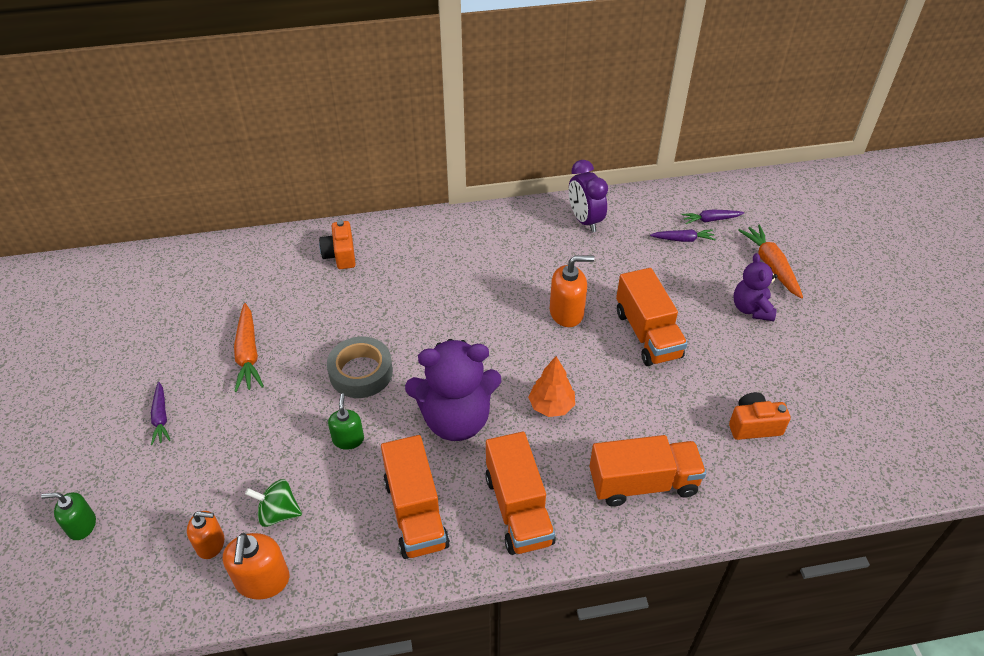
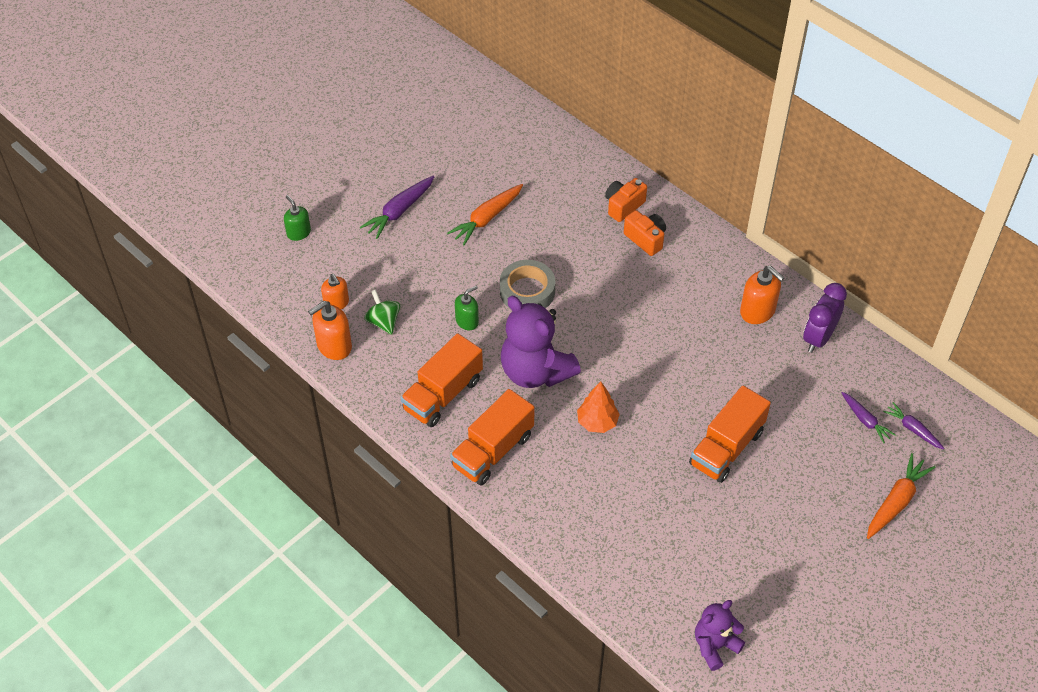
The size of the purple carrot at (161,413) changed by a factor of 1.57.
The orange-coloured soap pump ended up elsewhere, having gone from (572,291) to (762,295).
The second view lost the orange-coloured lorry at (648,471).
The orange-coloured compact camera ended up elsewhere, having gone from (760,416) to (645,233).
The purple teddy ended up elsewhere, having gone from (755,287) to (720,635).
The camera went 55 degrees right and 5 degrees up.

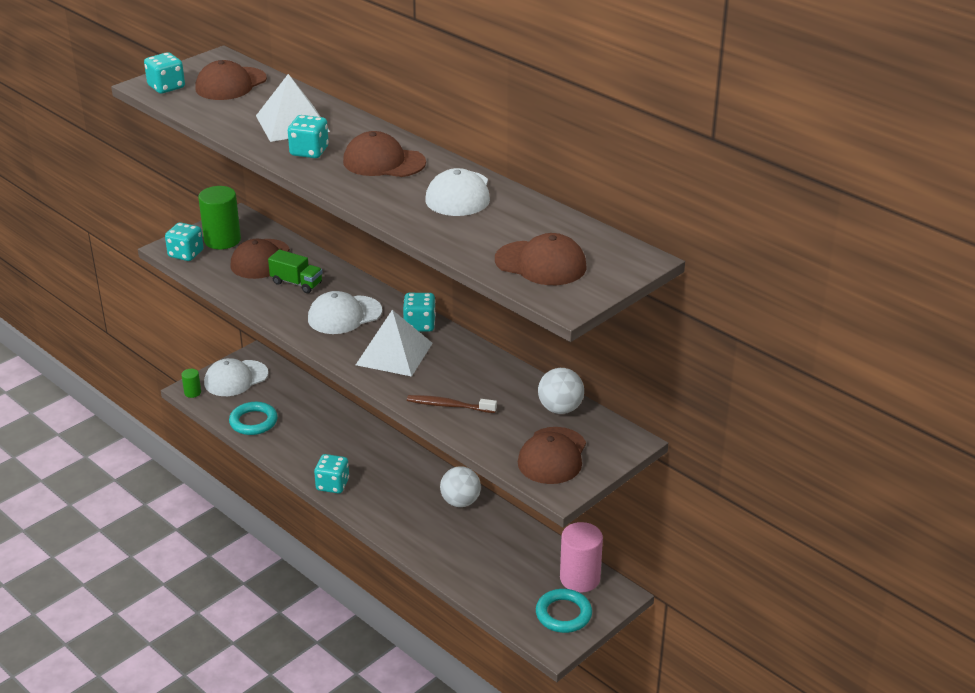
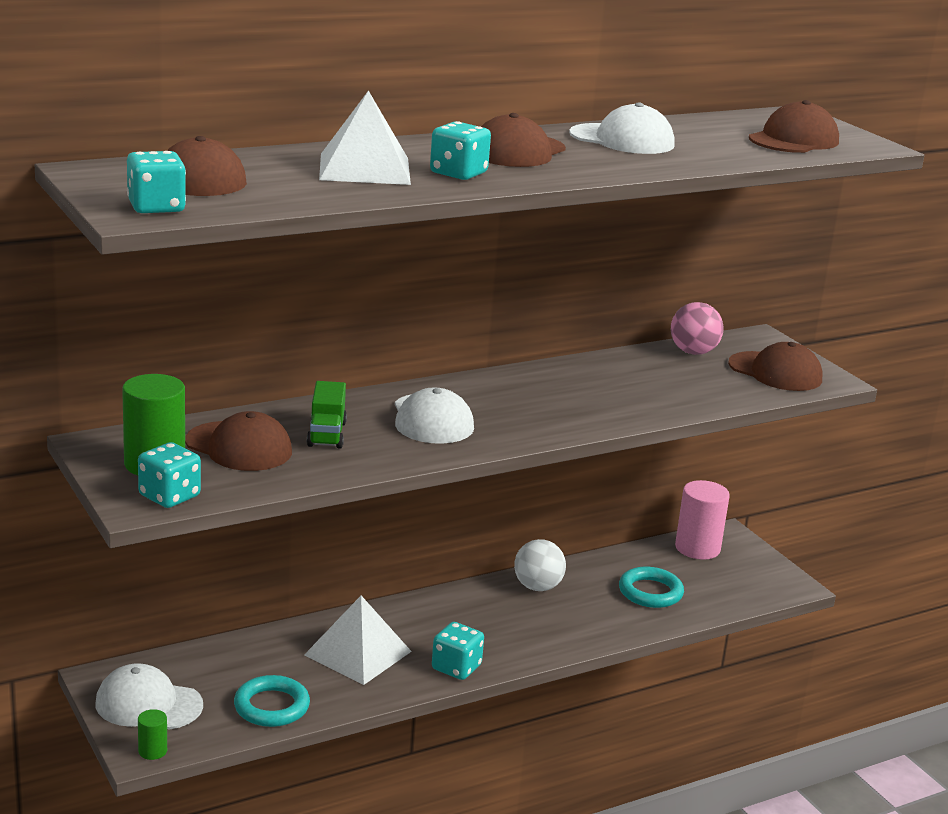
The pure white cap at (236,377) ended up facing another way, 120 degrees clockwise from before.
The leaf-green lorry at (295,271) ended up facing another way, 135 degrees clockwise from before.
The pure white solid pyramid ended up elsewhere, having gone from (394,343) to (358,640).
The second view lost the teal die at (419,312).
The second view lost the russet dental brush at (452,404).
The teal torus ended up elsewhere, having gone from (564,611) to (651,587).
What was the pure white ball at (561,391) turned into the pink ball at (697,328).
The camera went 75 degrees left and 10 degrees down.

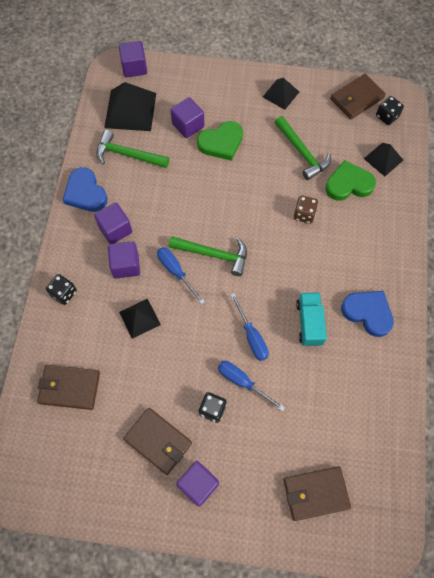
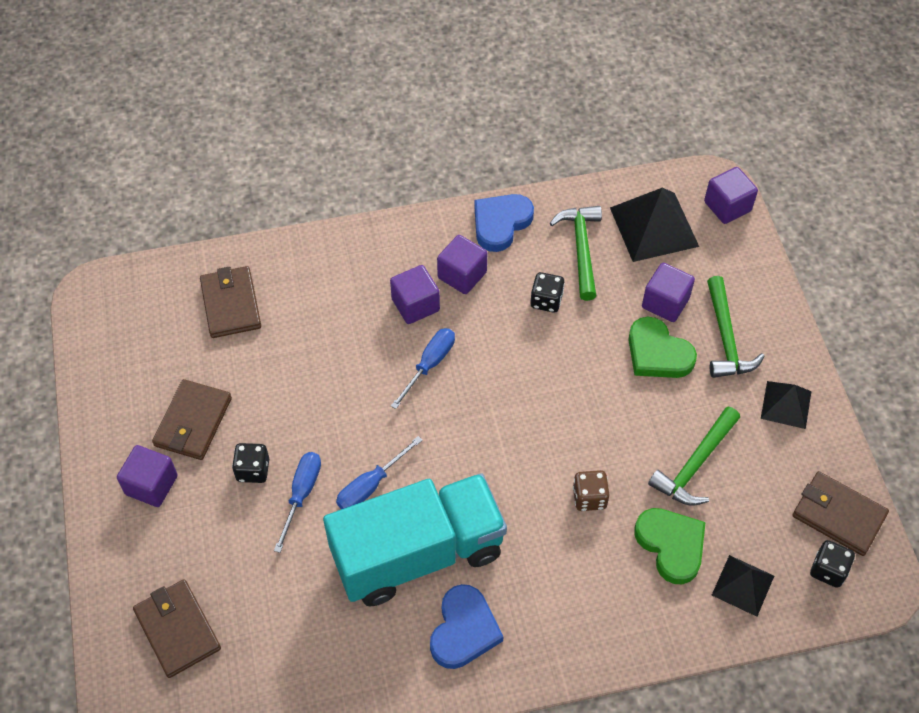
The jet-black die ended up elsewhere, having gone from (61,289) to (547,292).
The second view lost the jet-black solid pyramid at (140,319).
The leaf-green hammer ended up elsewhere, having gone from (208,256) to (736,327).
The size of the teal lorry at (311,319) changed by a factor of 2.12.
The camera went 70 degrees right and 10 degrees down.

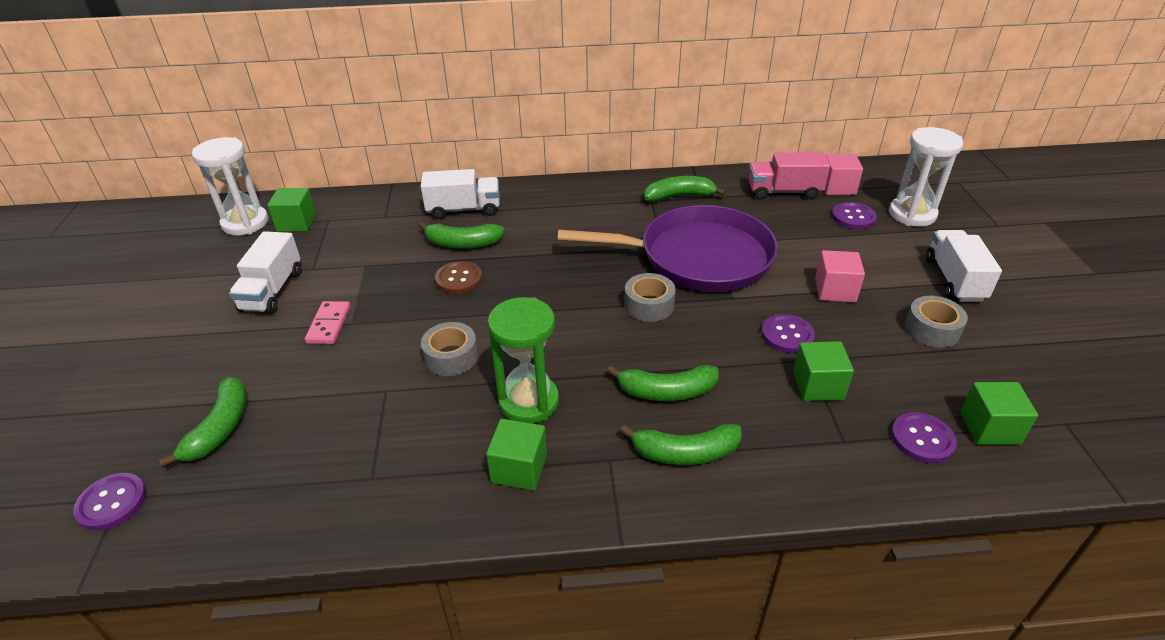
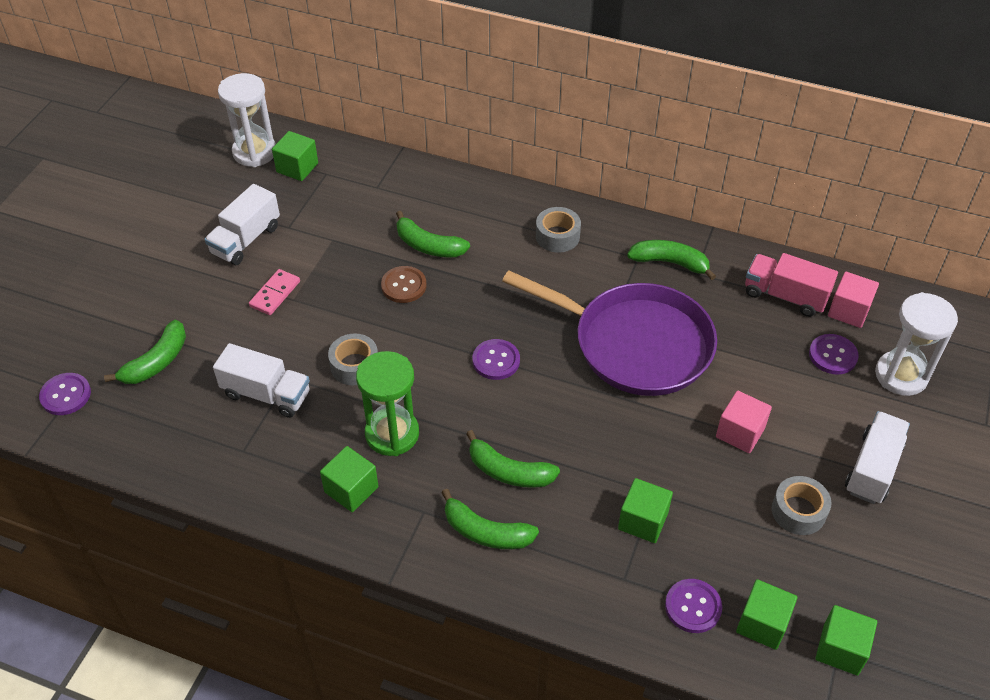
The pure white lorry ended up elsewhere, having gone from (460,194) to (261,380).
The gray tape ended up elsewhere, having gone from (650,297) to (558,230).
The purple button ended up elsewhere, having gone from (788,333) to (496,359).
The second view gained the leaf-green block at (846,640).
The camera went 25 degrees right and 10 degrees up.

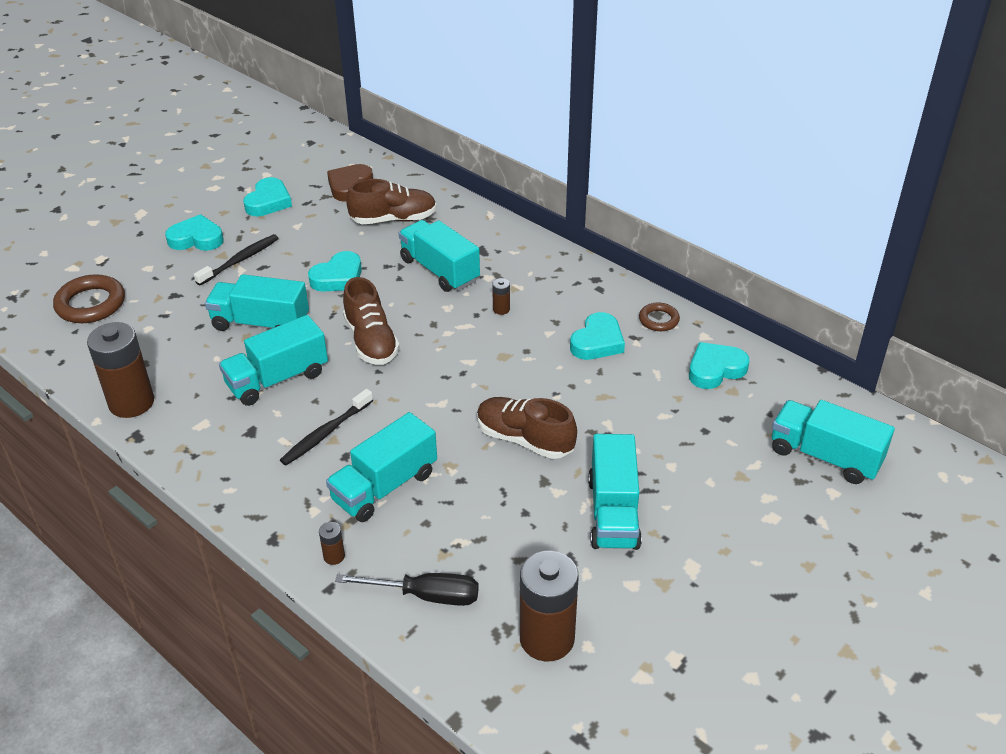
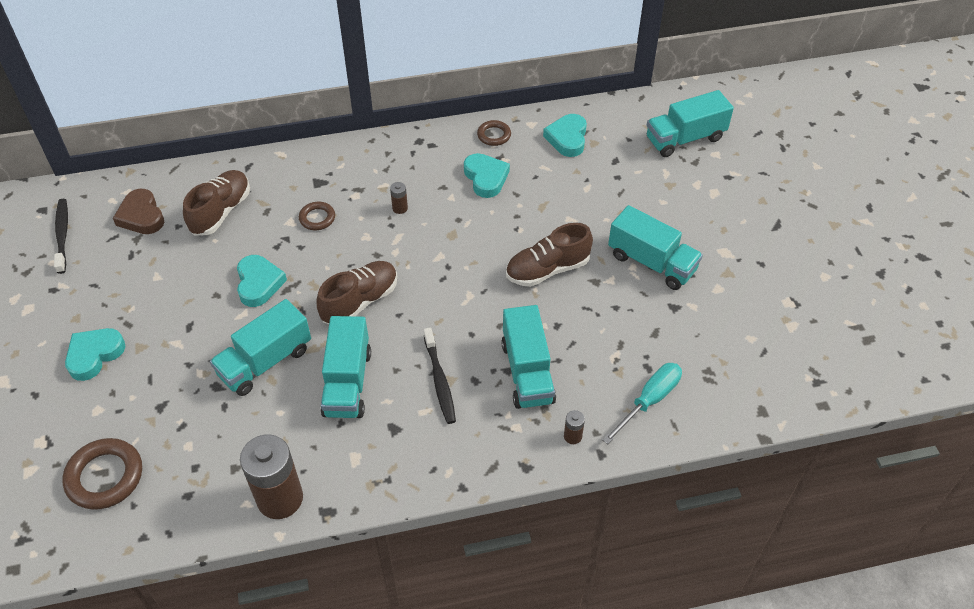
The jet-black dental brush ended up elsewhere, having gone from (236,260) to (61,236).
The second view lost the teal love heart at (267,196).
What was the jet-black screwdriver at (407,589) turned into the teal screwdriver at (642,403).
The russet lace-up shoe at (371,321) ended up facing another way, 60 degrees counterclockwise from before.
Where the teal lorry stood at (439,256), the russet torus came to stand at (317,216).
The second view lost the russet battery at (549,606).
The camera went 55 degrees left and 10 degrees up.

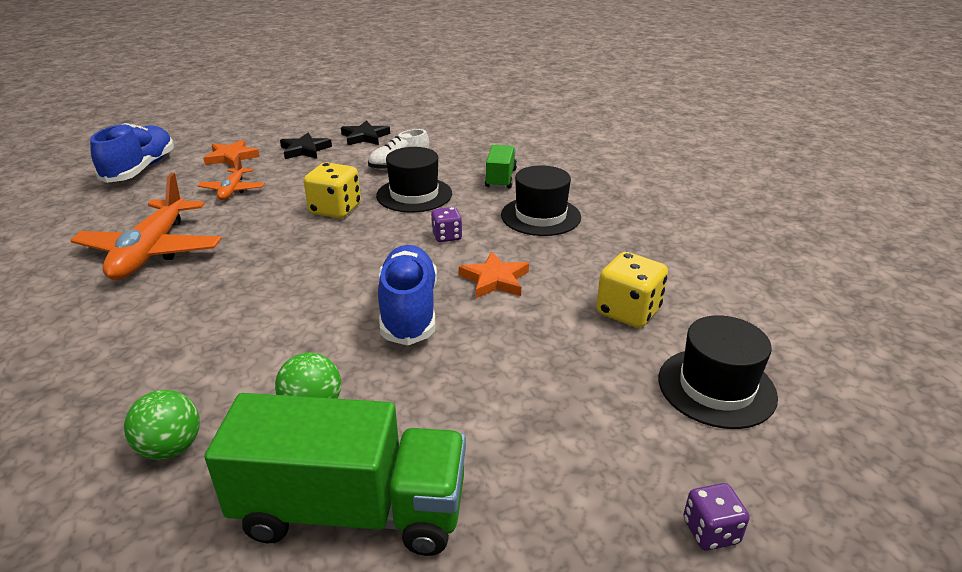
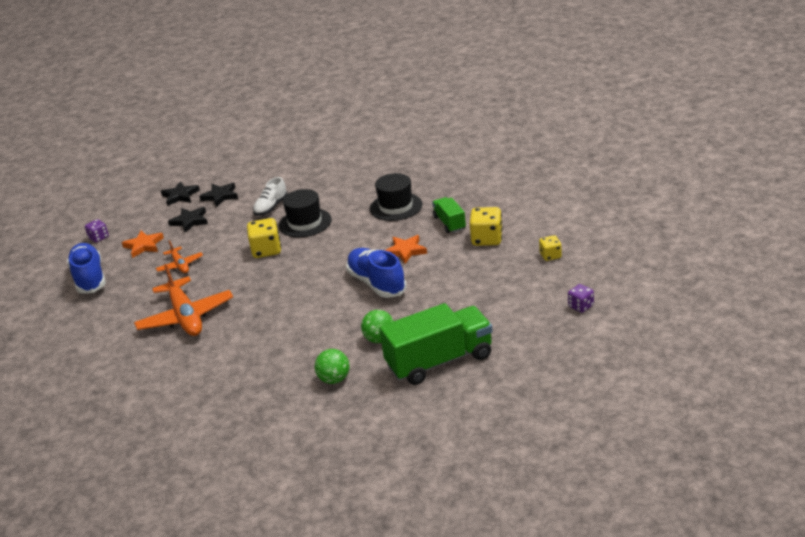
The purple die ended up elsewhere, having gone from (446,224) to (97,231).
The leaf-green lorry ended up elsewhere, having gone from (501,166) to (449,215).
Where the jet-black tall hat stood at (718,372), the golden die came to stand at (550,248).
The second view gained the jet-black star shape at (180,193).
The camera went 25 degrees left and 0 degrees up.

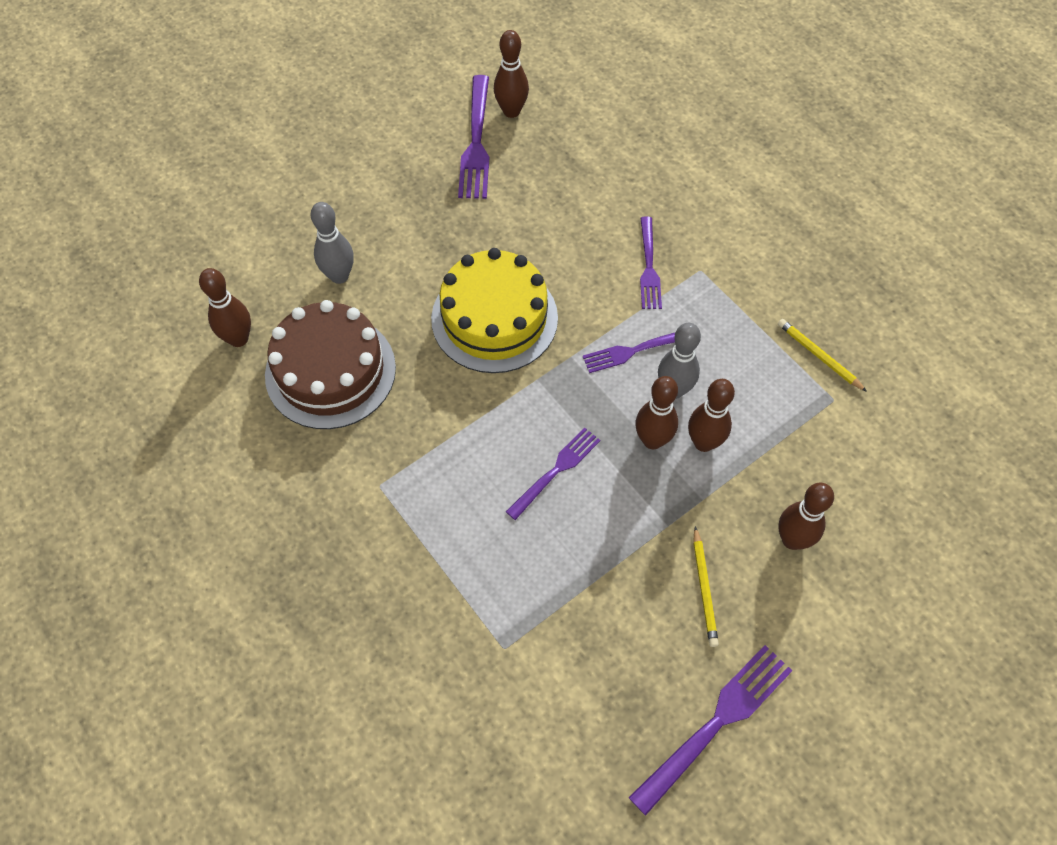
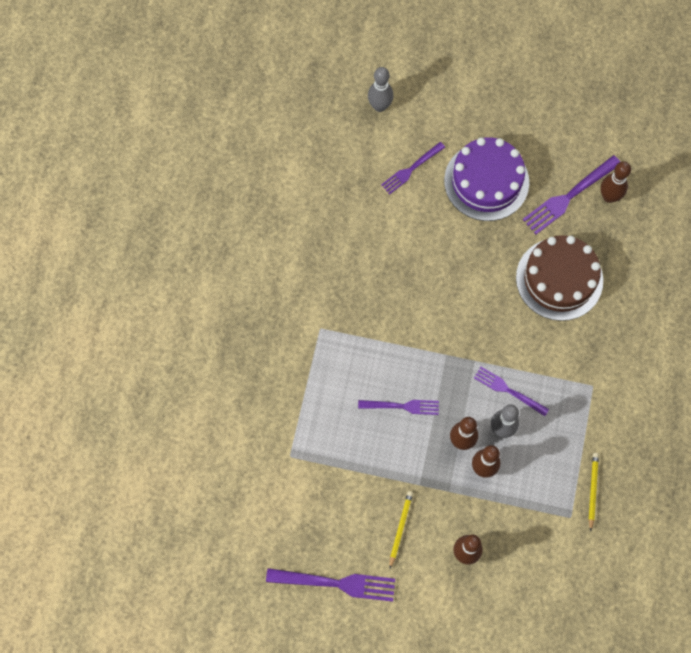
The second view lost the russet skittle at (225,307).
The russet cake ended up elsewhere, having gone from (330,364) to (559,278).
The gray skittle ended up elsewhere, having gone from (332,243) to (381,89).
The second view lost the golden cake at (494,310).
The purple fork ended up elsewhere, having gone from (651,262) to (413,168).
The golden pencil at (706,586) ended up facing another way, 150 degrees clockwise from before.
The second view gained the purple cake at (486,179).
The camera went 50 degrees right and 10 degrees up.

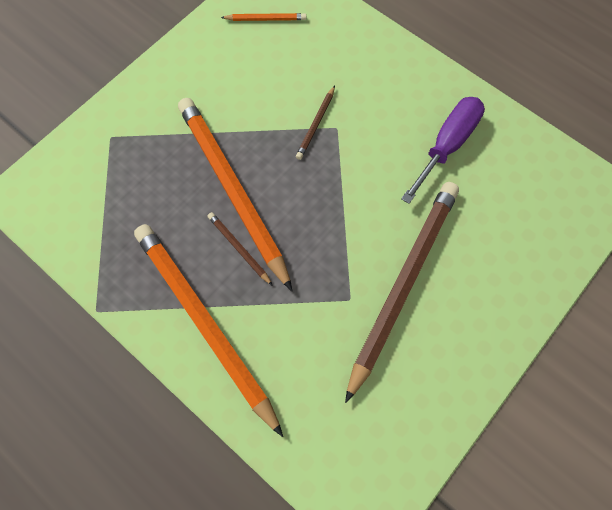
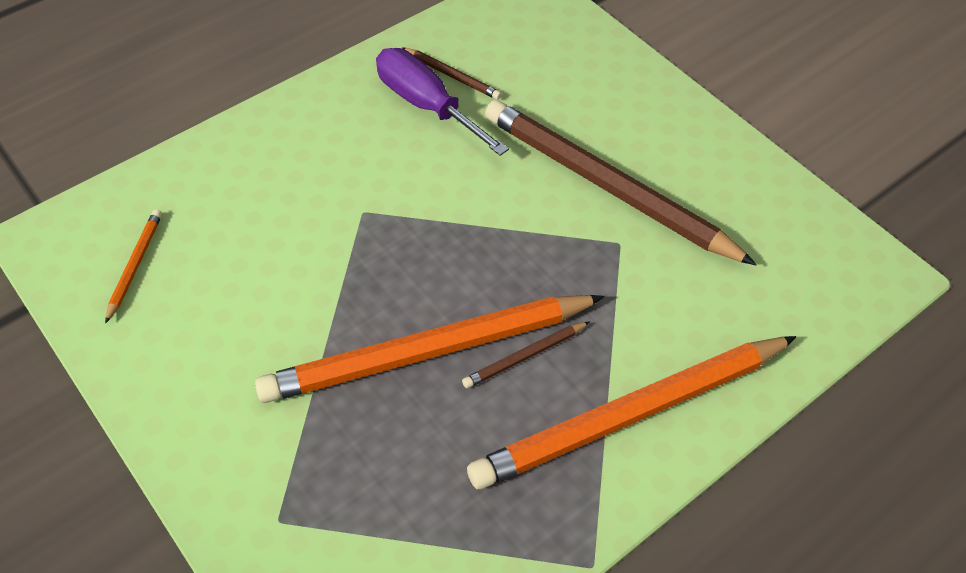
The russet pencil ended up elsewhere, having gone from (315,122) to (452,73).
The camera went 80 degrees left and 15 degrees down.

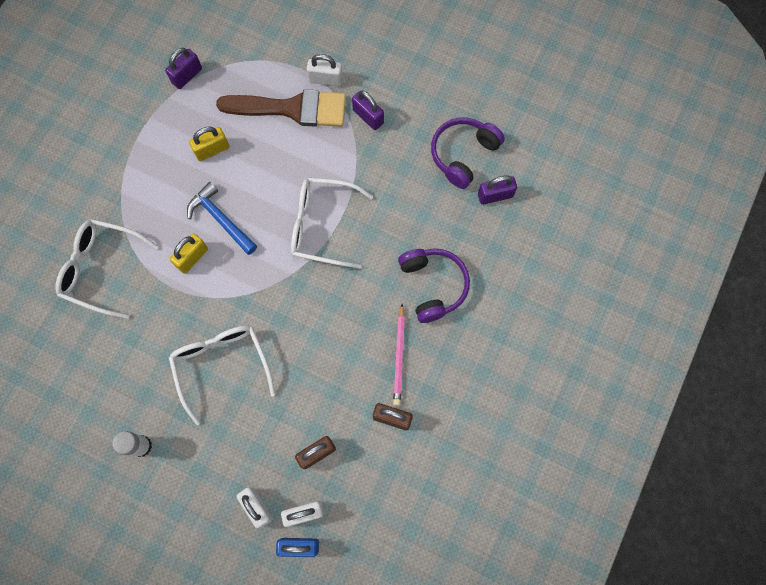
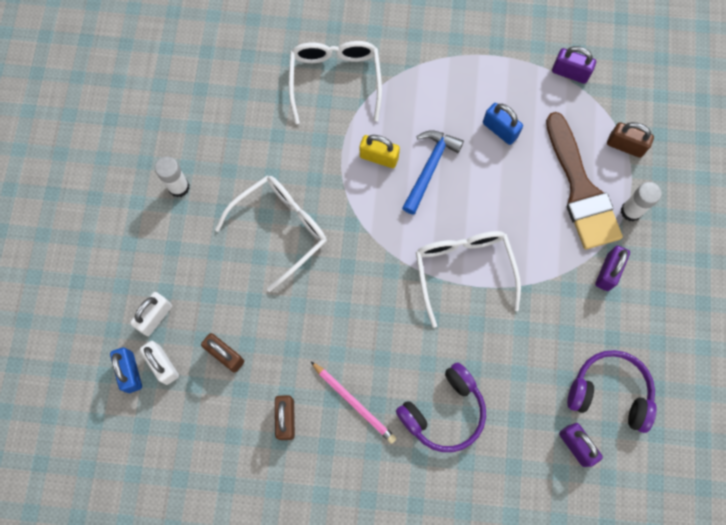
What was the golden lock at (209,143) turned into the blue lock at (503,124).
Where the pure white lock stood at (325,70), the pure white glue stick came to stand at (641,202).
The pink pencil at (399,355) ended up facing another way, 120 degrees counterclockwise from before.
The second view gained the russet lock at (630,140).
The camera went 70 degrees right and 0 degrees up.

